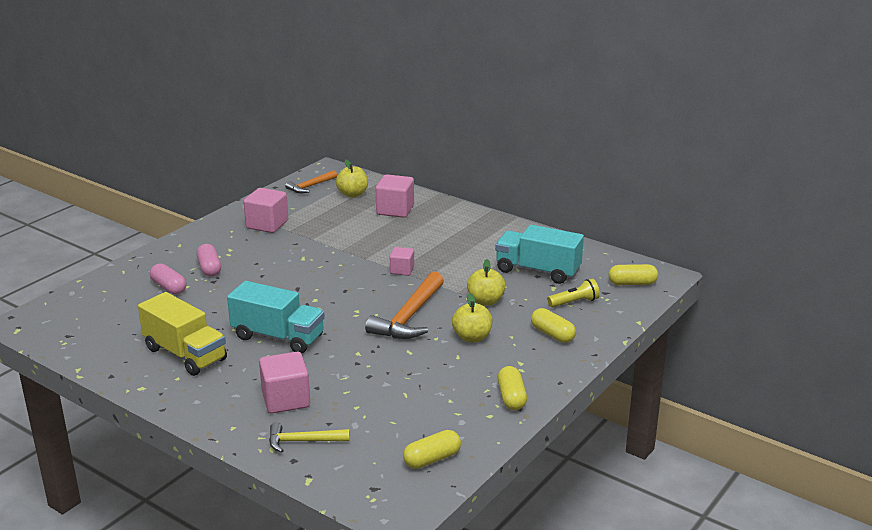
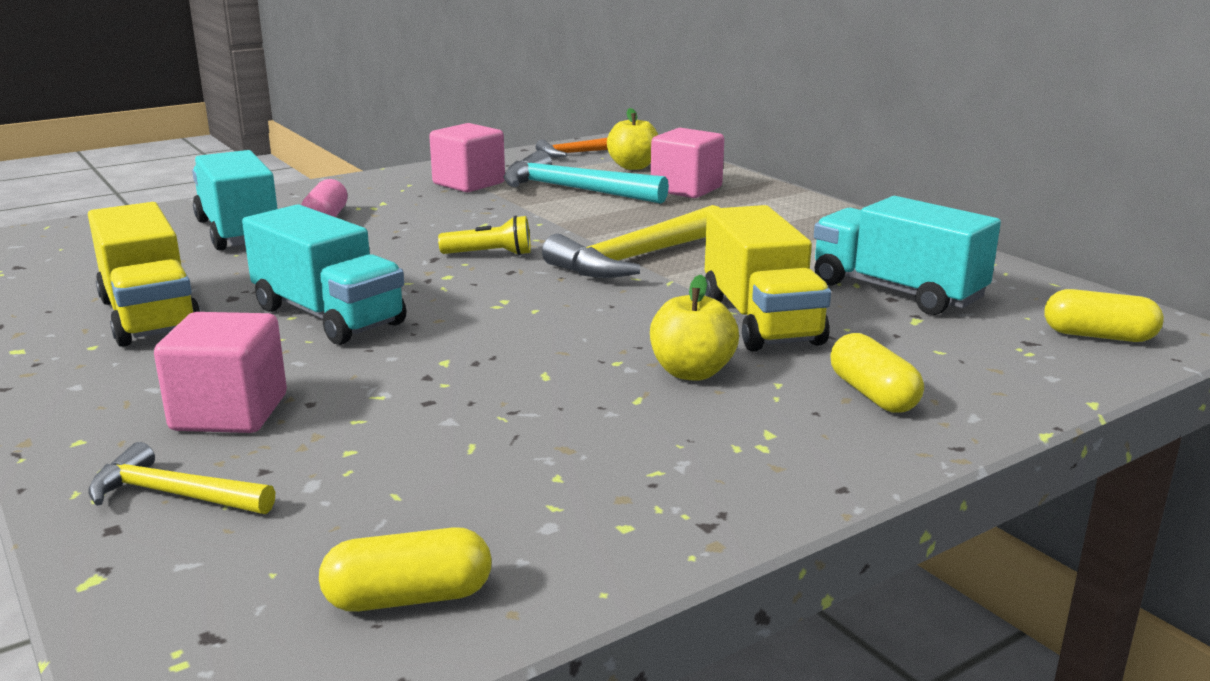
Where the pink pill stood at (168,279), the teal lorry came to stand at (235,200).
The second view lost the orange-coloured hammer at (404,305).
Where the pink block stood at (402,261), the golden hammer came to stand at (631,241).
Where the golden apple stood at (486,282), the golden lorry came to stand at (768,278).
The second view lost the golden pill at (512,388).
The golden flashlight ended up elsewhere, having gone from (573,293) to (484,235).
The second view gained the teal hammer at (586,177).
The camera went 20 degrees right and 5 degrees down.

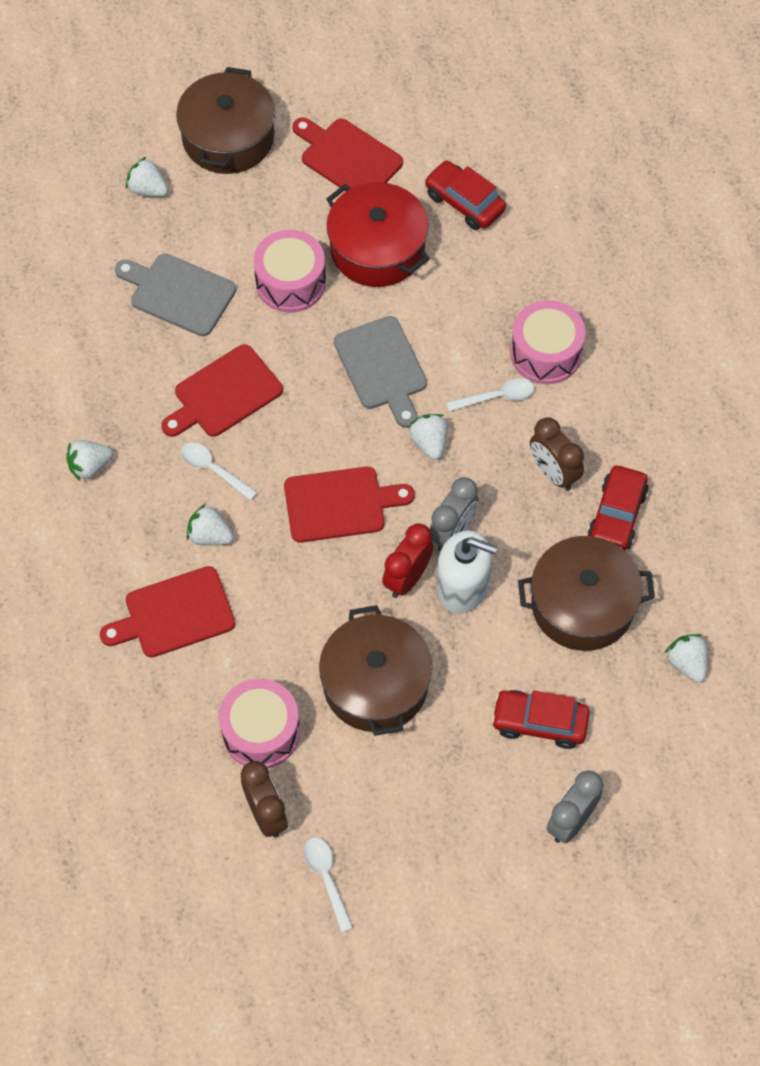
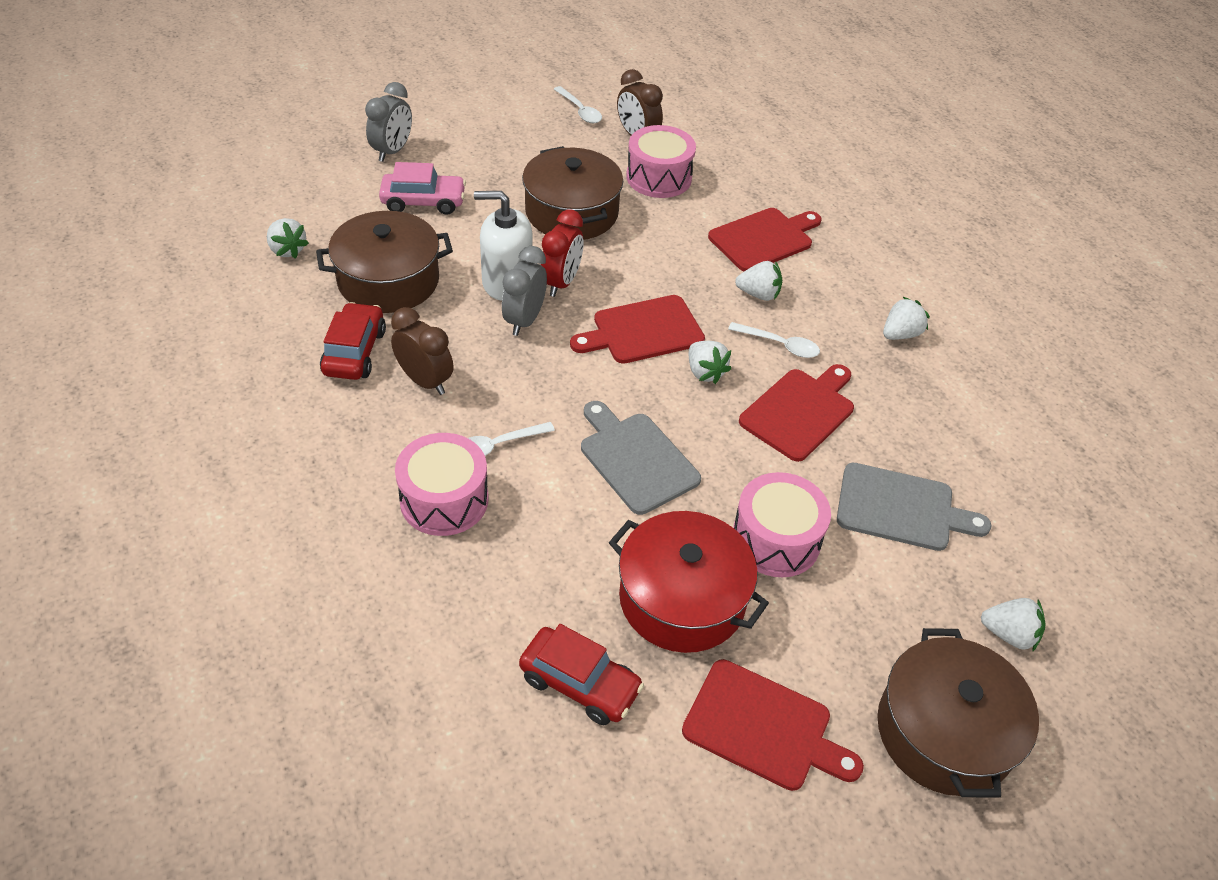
The pure white berry ended up elsewhere, having gone from (428,437) to (710,362).
What was the scarlet toy car at (540,719) turned into the pink toy car at (422,188).
The camera went 165 degrees right and 15 degrees down.

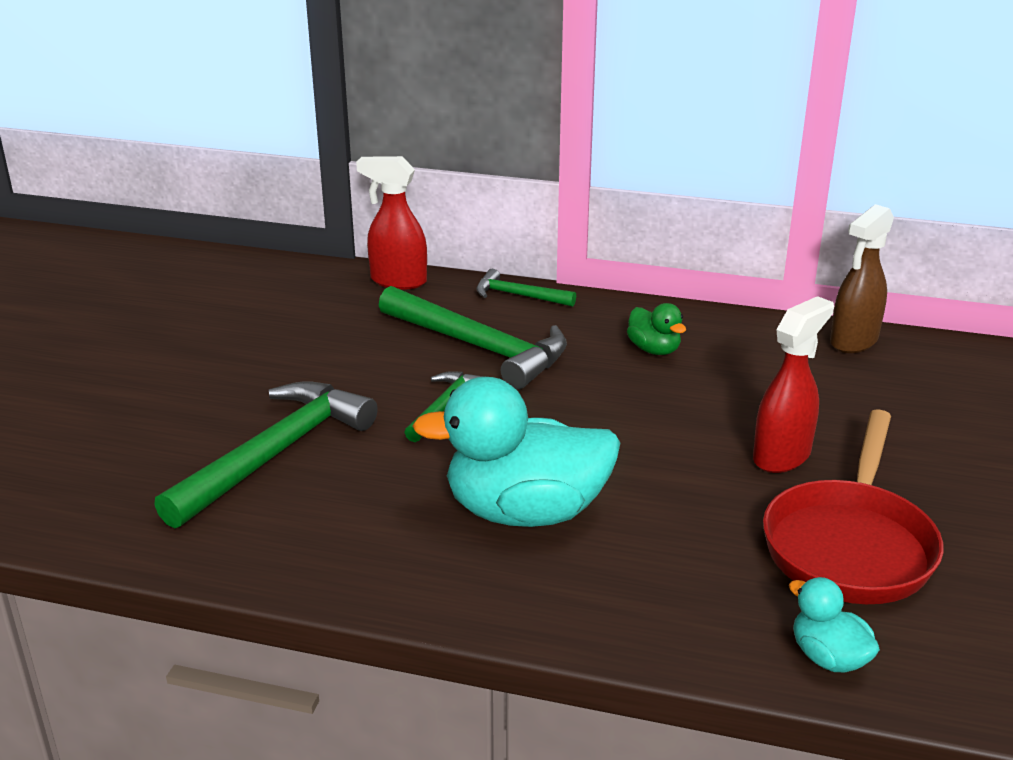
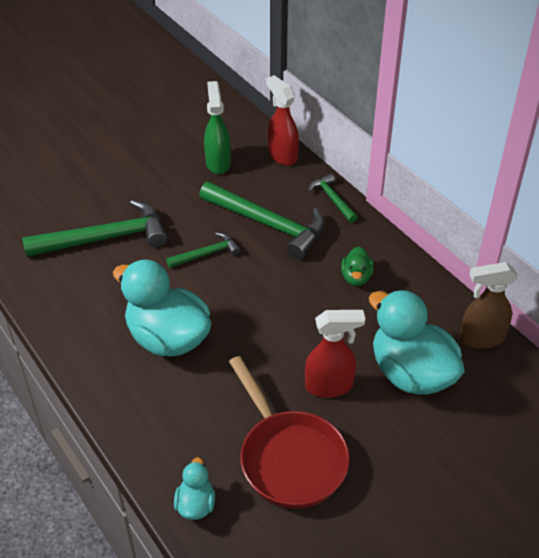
The leaf-green hammer at (473,337) ended up facing another way, 45 degrees counterclockwise from before.
The scarlet pan at (853,506) ended up facing another way, 90 degrees counterclockwise from before.
The second view gained the leaf-green spray cleaner at (217,127).
The second view gained the teal toy duck at (417,342).
The camera went 40 degrees right and 15 degrees up.

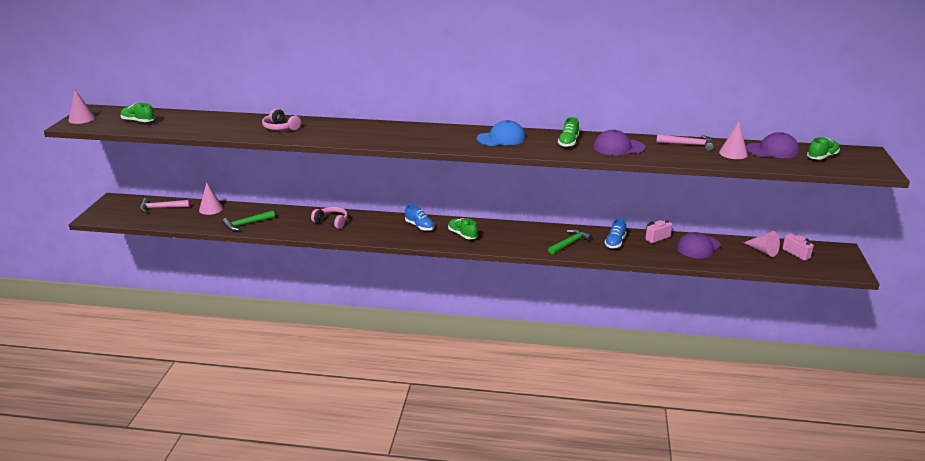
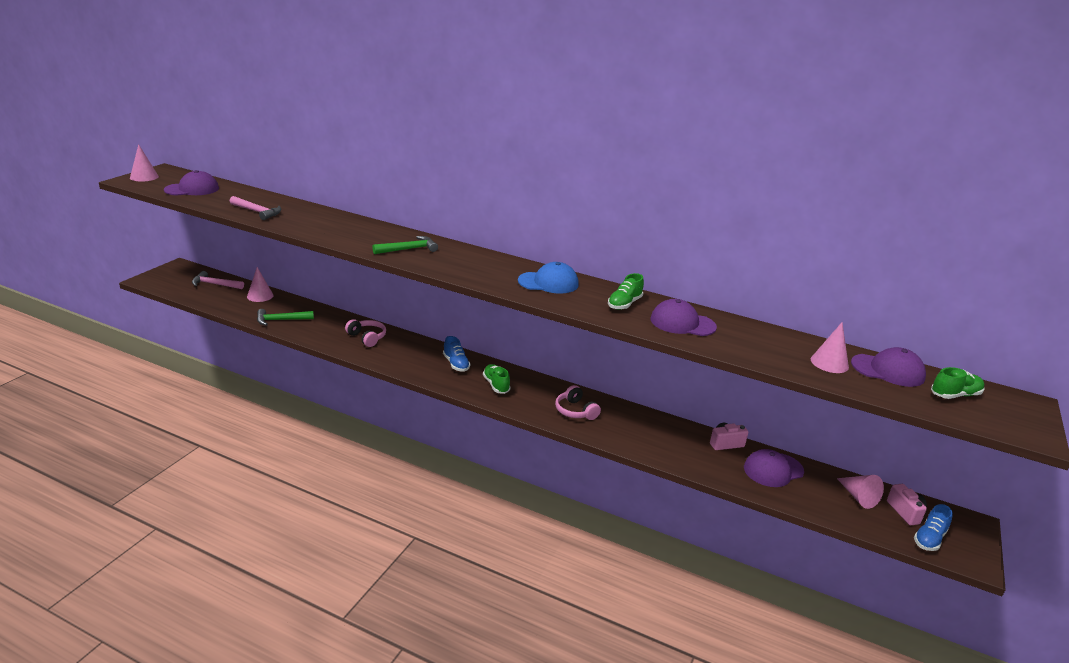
Where the leaf-green lace-up shoe stood at (137,112), the purple cap came to stand at (191,183).
The pink over-ear headphones ended up elsewhere, having gone from (281,119) to (578,402).
The leaf-green hammer ended up elsewhere, having gone from (570,241) to (405,245).
The blue lace-up shoe ended up elsewhere, having gone from (615,233) to (933,527).
The pink hammer ended up elsewhere, having gone from (685,142) to (255,208).
The camera went 15 degrees right and 0 degrees up.

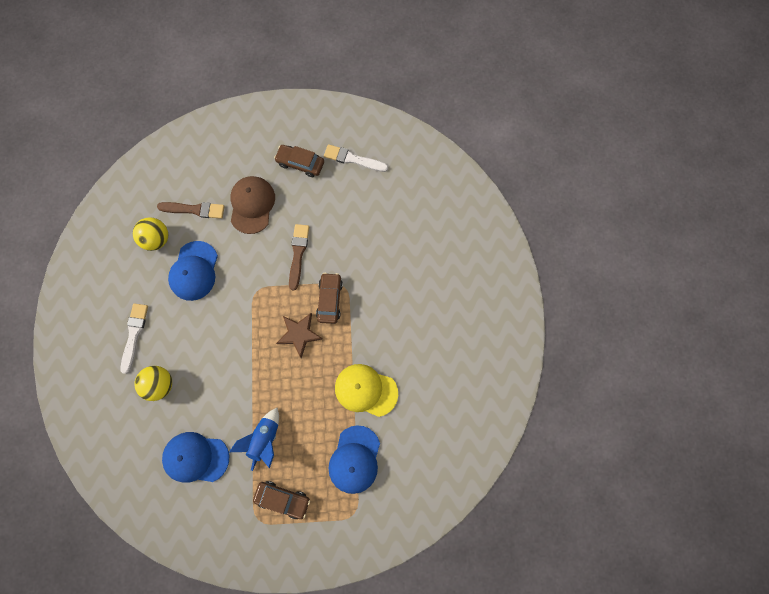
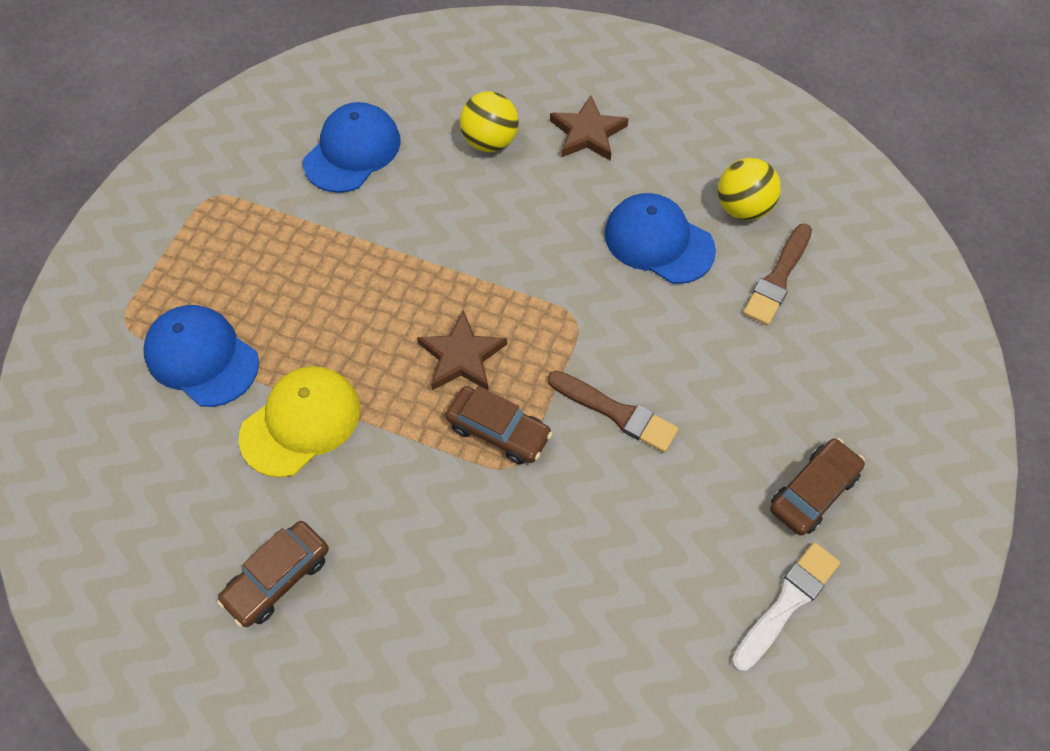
Where the pure white paintbrush stood at (134,338), the russet star shape came to stand at (589,128).
The second view lost the blue rocket at (254,439).
The second view lost the russet cap at (252,205).
The russet toy car ended up elsewhere, having gone from (281,500) to (273,574).
The camera went 115 degrees right and 15 degrees down.

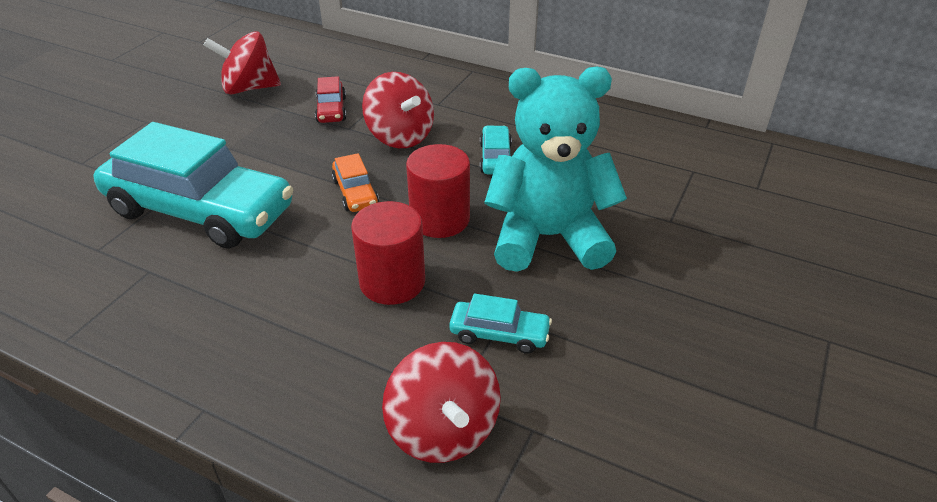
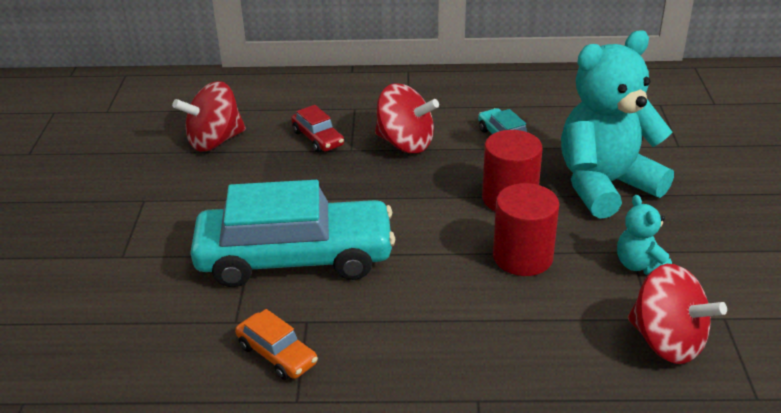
The orange-coloured toy car ended up elsewhere, having gone from (355,182) to (276,344).
Where the teal toy car stood at (500,324), the teal teddy came to stand at (644,235).
The camera went 25 degrees left and 5 degrees down.

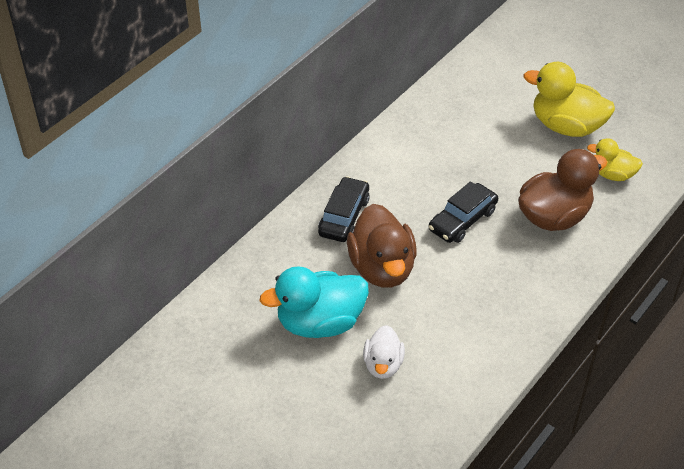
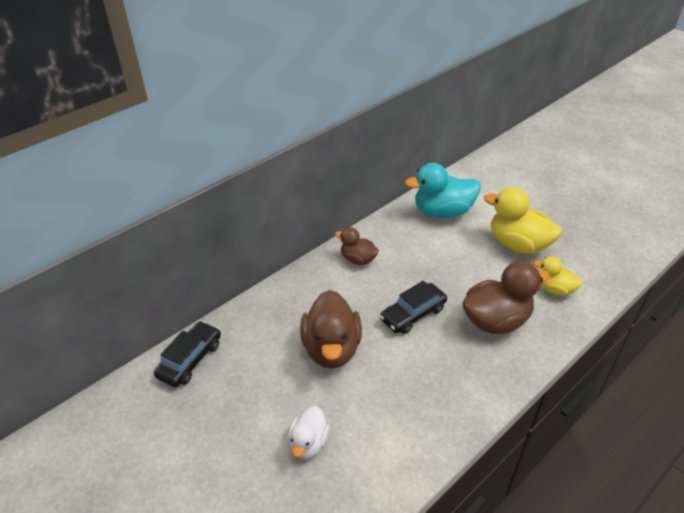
The teal toy duck ended up elsewhere, having gone from (314,302) to (443,190).
The jet-black toy car ended up elsewhere, having gone from (344,209) to (187,354).
The second view gained the russet toy duck at (357,246).
The camera went 10 degrees right and 5 degrees down.

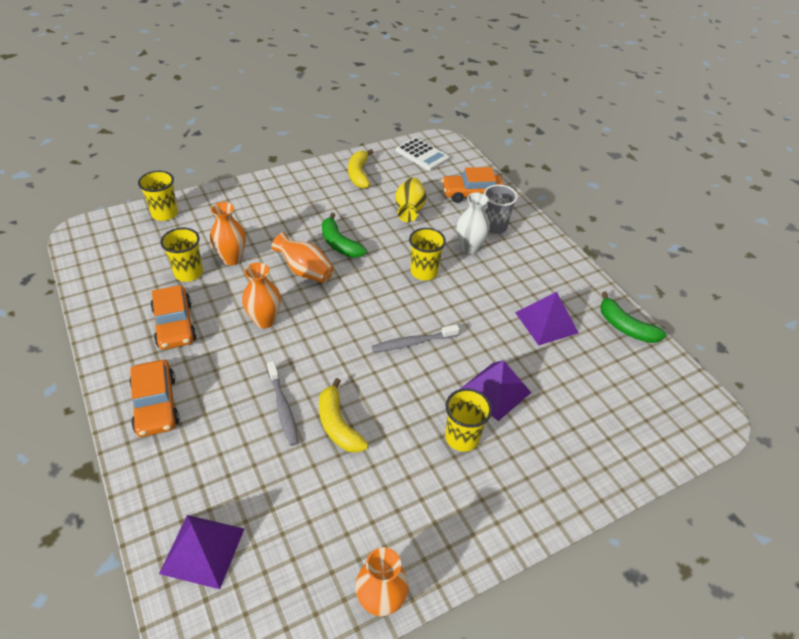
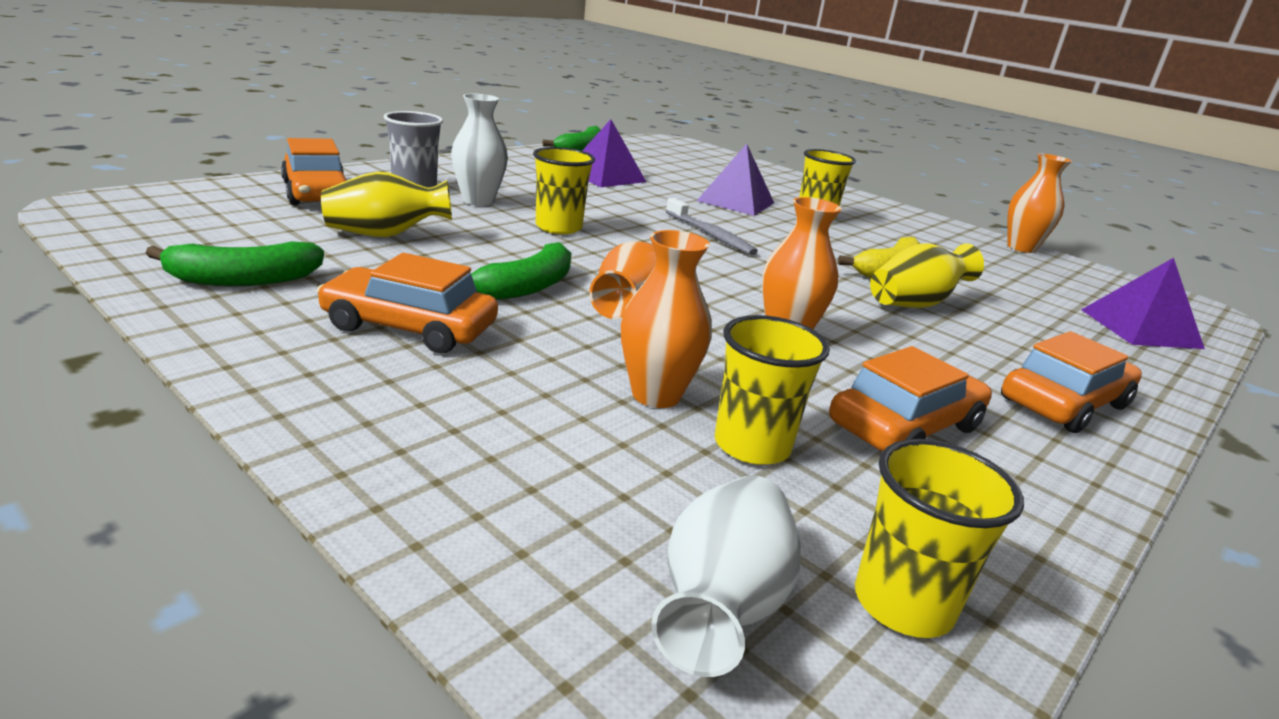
The golden tumbler ended up elsewhere, having gone from (158,196) to (939,538).
Where the gray dental brush stood at (283,403), the golden vase came to stand at (927,275).
What was the golden banana at (360,168) turned into the leaf-green banana at (235,263).
The second view lost the pure white calculator at (423,154).
The second view gained the orange-coloured toy car at (407,303).
The second view gained the pure white vase at (726,576).
The camera went 110 degrees left and 20 degrees down.

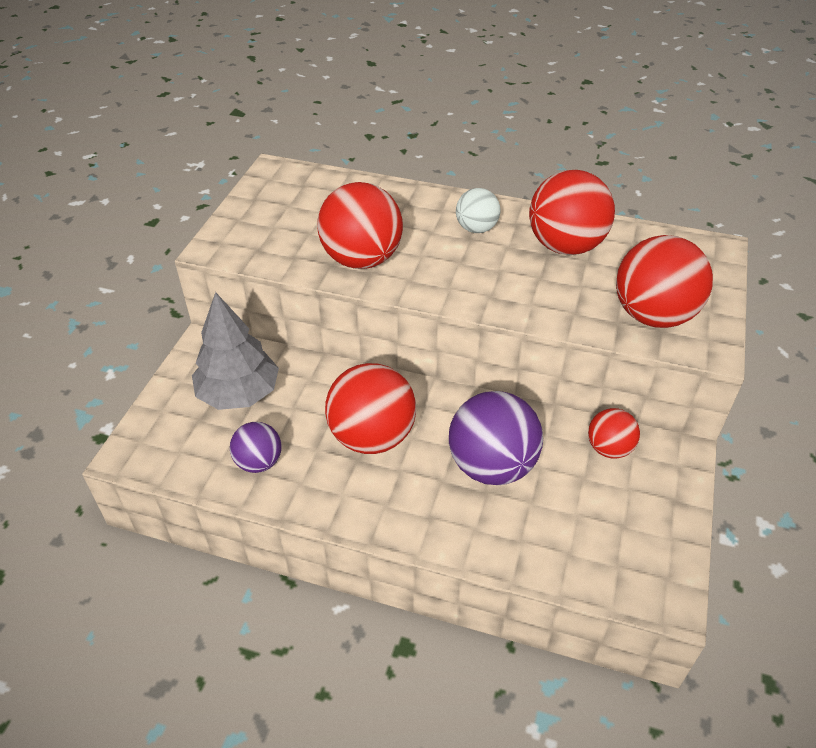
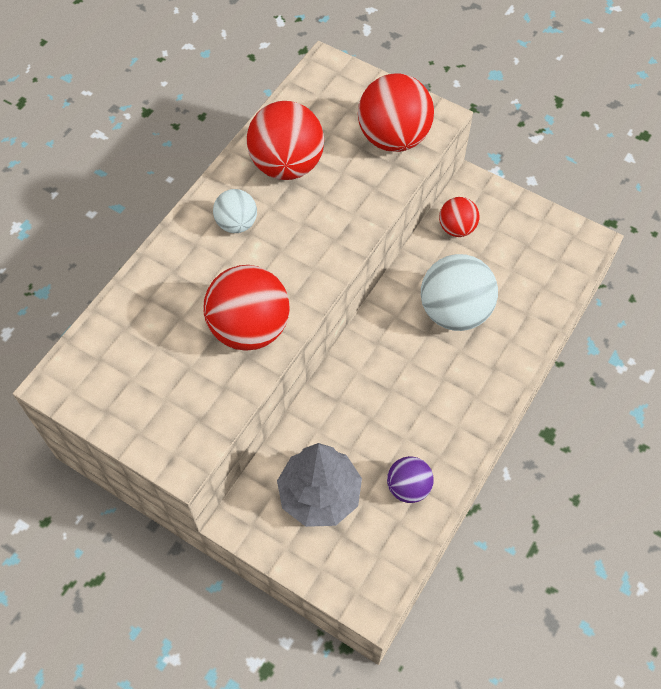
The second view lost the scarlet ball at (370,408).
What was the purple ball at (496,438) turned into the pure white ball at (459,292).
The camera went 75 degrees left and 15 degrees up.

